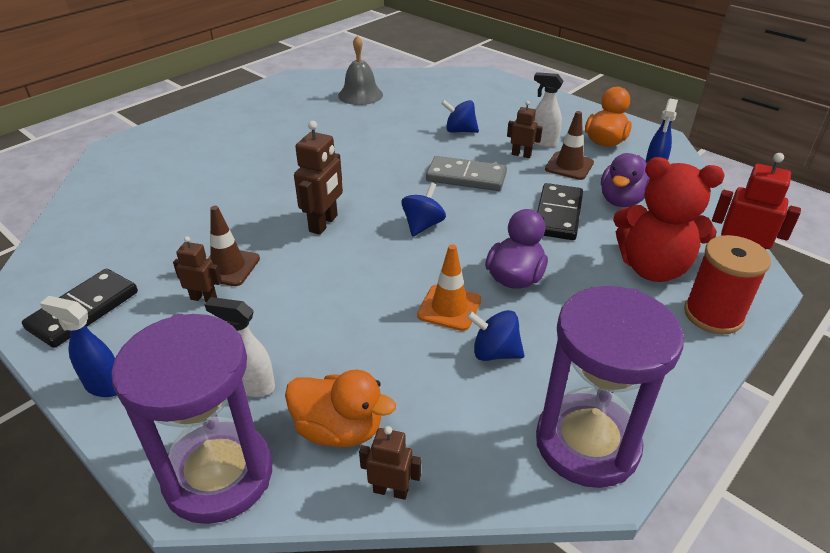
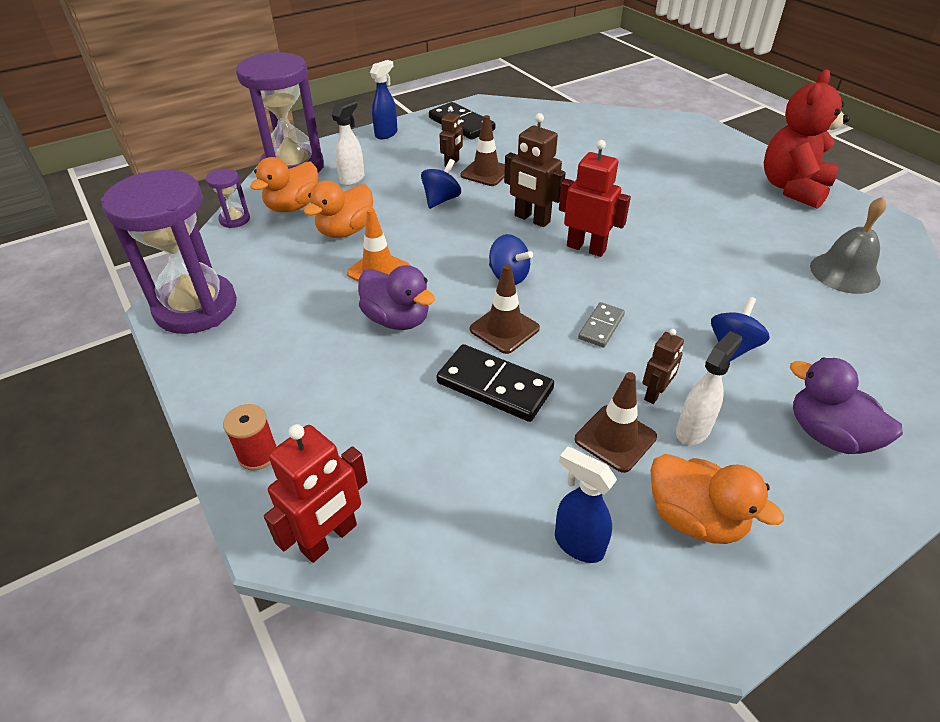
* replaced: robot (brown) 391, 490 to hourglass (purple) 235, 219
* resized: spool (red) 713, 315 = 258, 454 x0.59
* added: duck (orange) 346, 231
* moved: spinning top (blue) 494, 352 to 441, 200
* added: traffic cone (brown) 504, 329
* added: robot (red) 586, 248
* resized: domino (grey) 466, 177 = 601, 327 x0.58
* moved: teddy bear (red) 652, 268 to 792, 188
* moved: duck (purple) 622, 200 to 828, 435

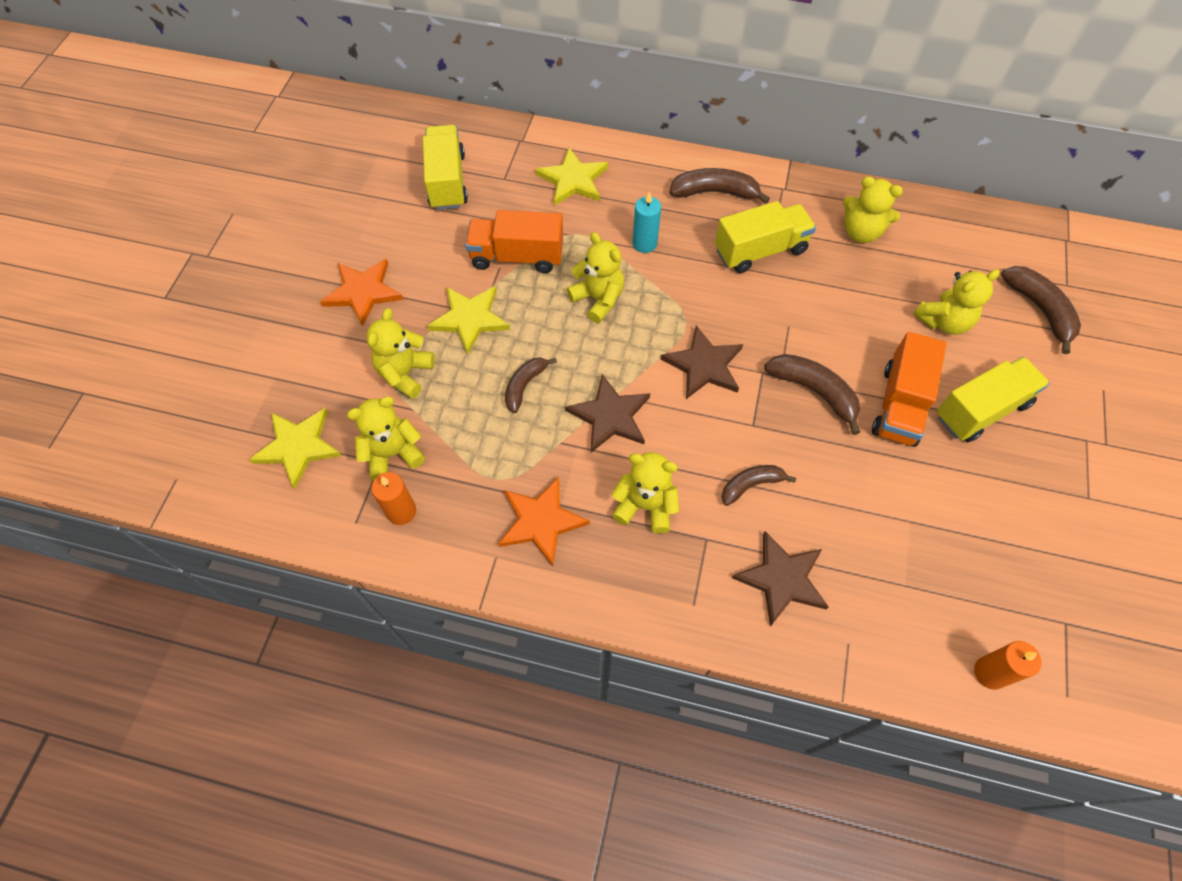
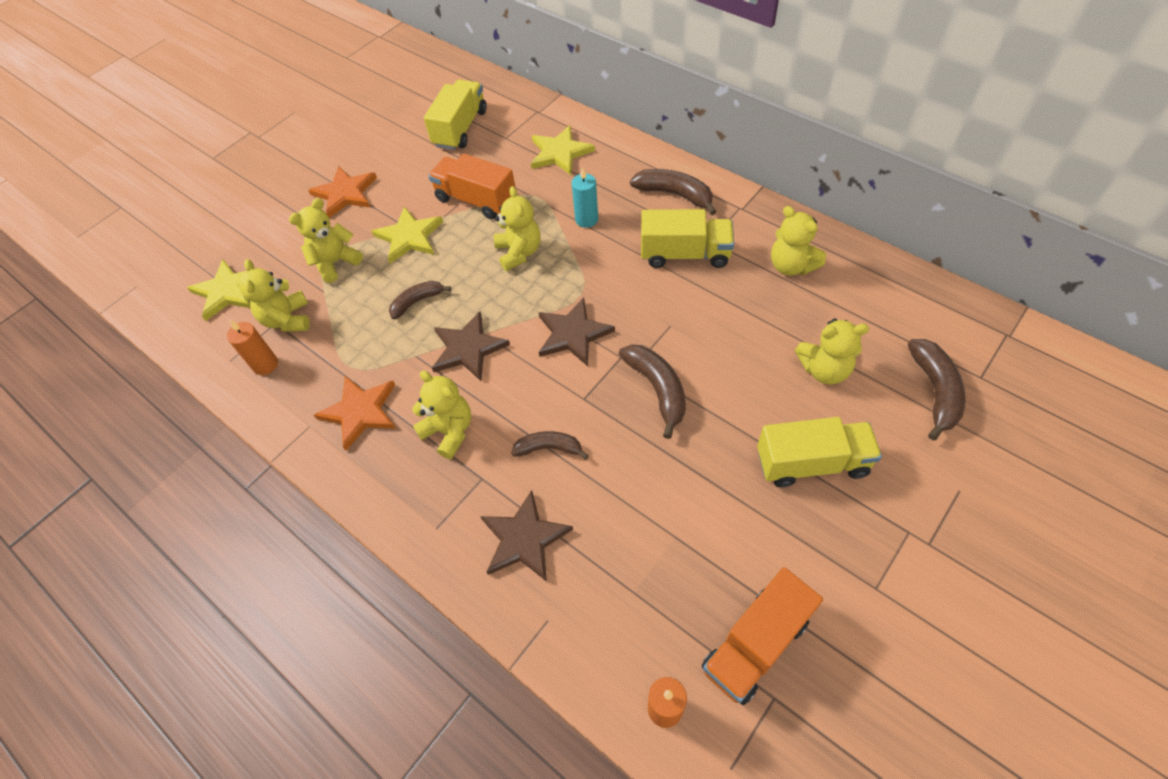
* turned: teddy bear (yellow) 392, 454 = 287, 319 105 degrees counterclockwise
* moved: truck (orange) 899, 405 to 755, 644

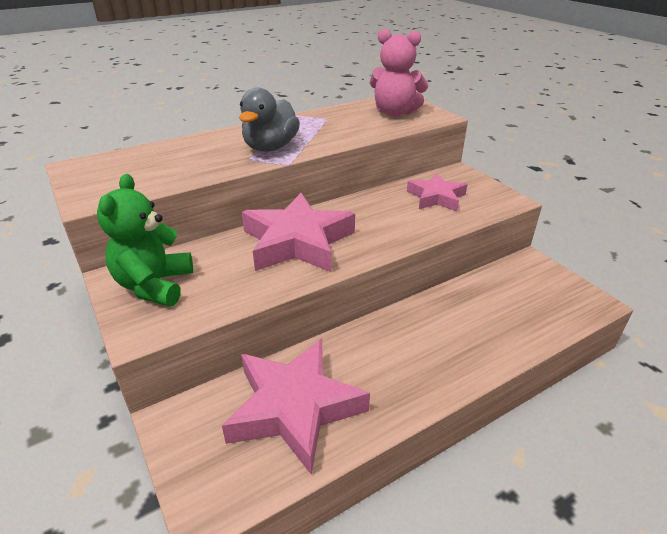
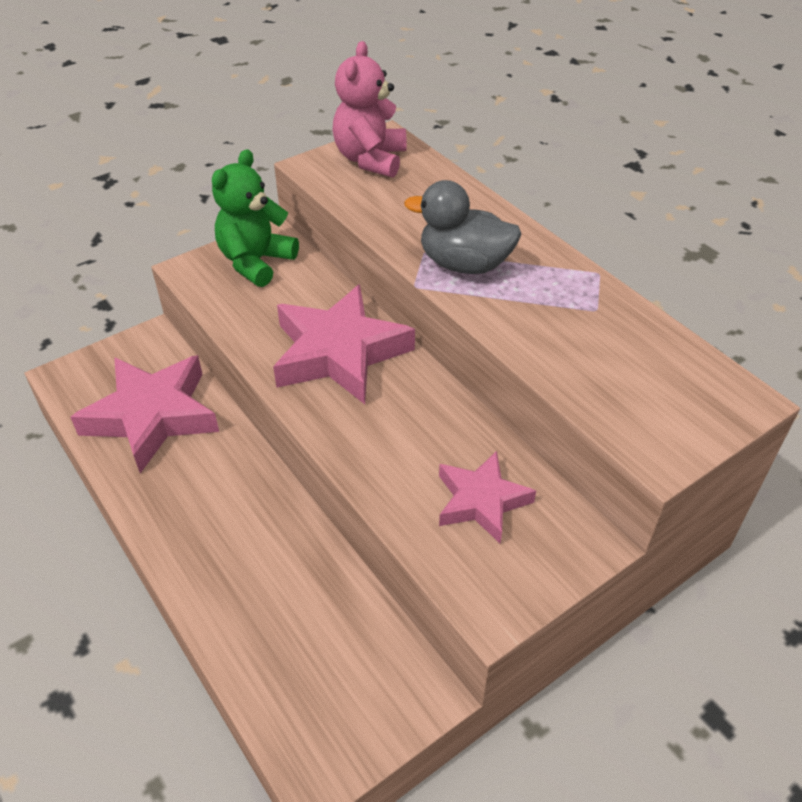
* turned: teddy bear (green) 154, 285 = 256, 262 60 degrees counterclockwise
* moved: teddy bear (pink) 394, 113 to 370, 159

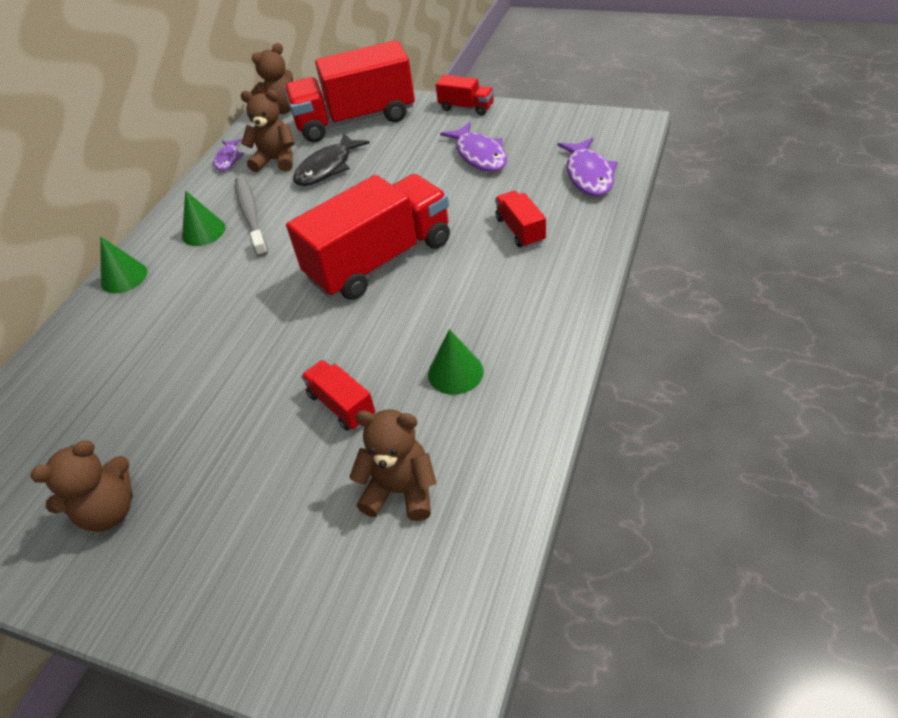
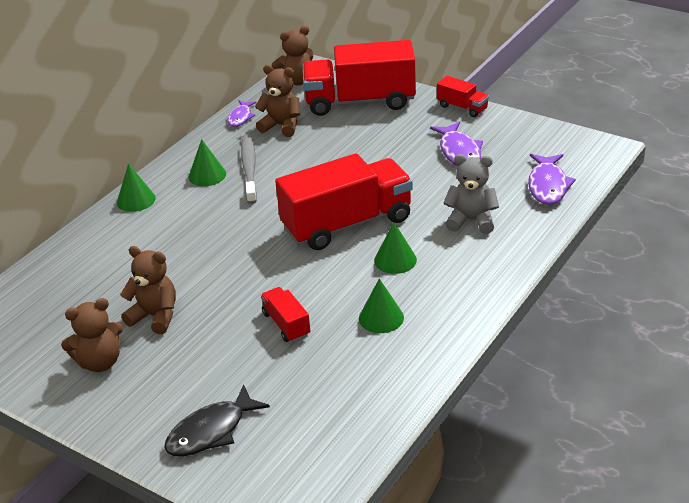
* moved: teddy bear (brown) 401, 491 to 155, 316
* moved: fish (black) 327, 168 to 211, 431
* added: cone (green) 395, 260
* replaced: truck (red) 520, 230 to teddy bear (grey) 471, 221

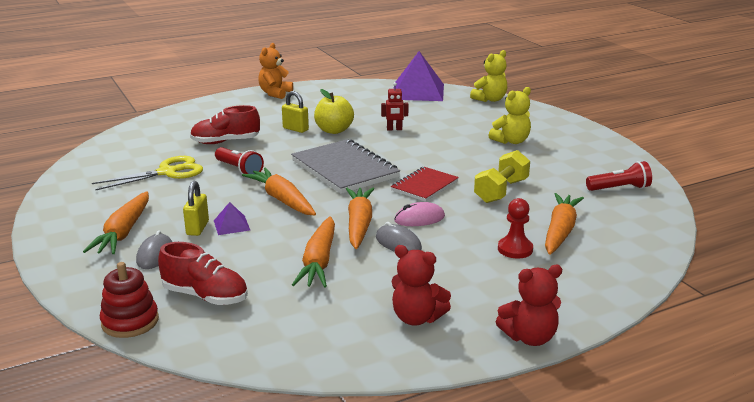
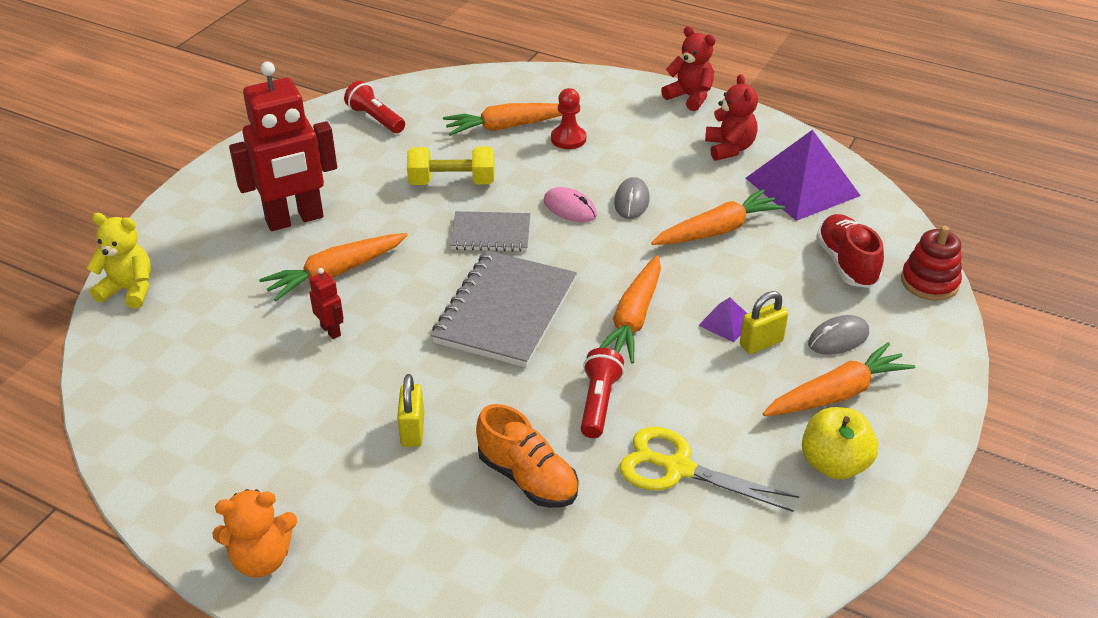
* replaced: teddy bear (yellow) 511, 141 to robot (red) 295, 219
* moved: carrot (orange) 359, 224 to 336, 273
* recoloured: notebook (red) 424, 186 to notebook (grey) 490, 234
* recoloured: shoe (red) 225, 142 to shoe (orange) 528, 478
* moved: pyramid (purple) 418, 91 to 802, 186
* moved: apple (yellow) 334, 130 to 834, 464

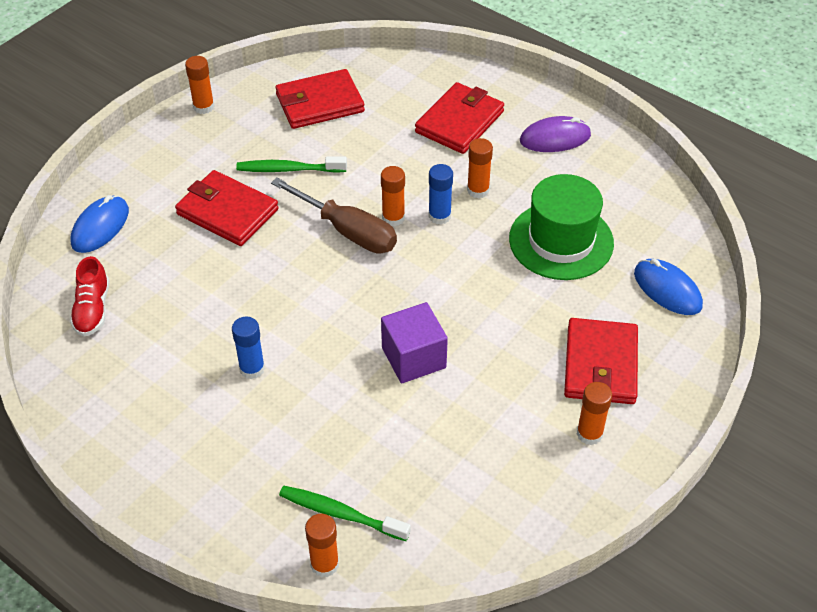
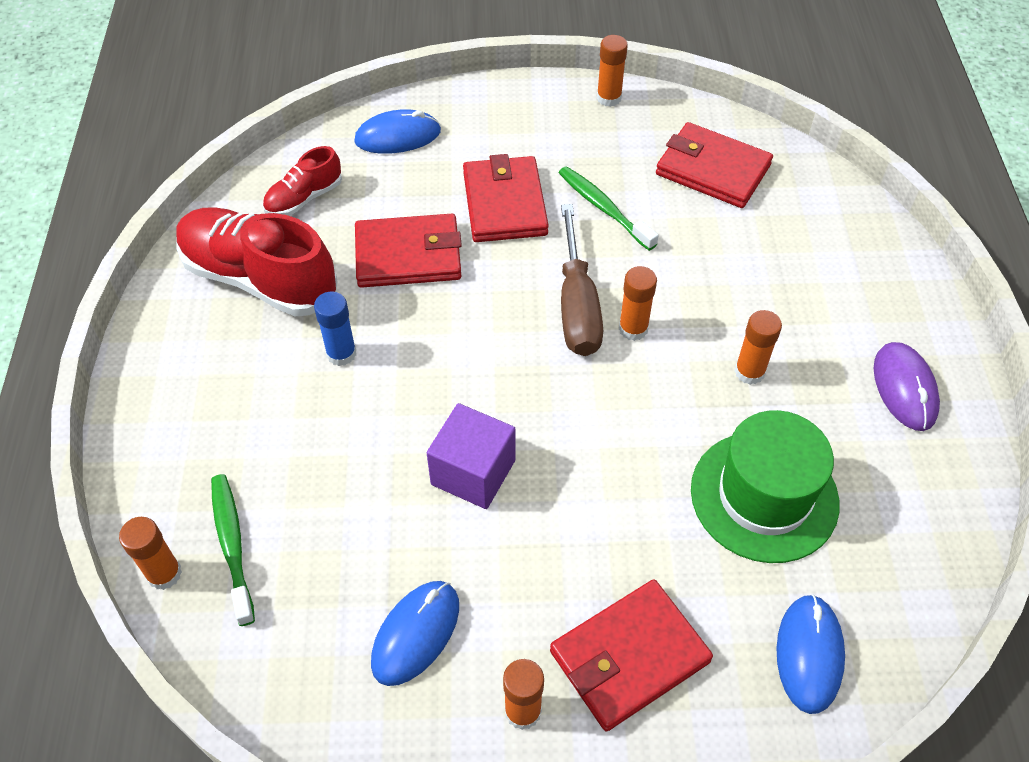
* added: shoe (red) 259, 279
* moved: wallet (red) 459, 122 to 408, 255
* added: mouse (blue) 416, 634
* turned: mouse (purple) 555, 138 = 904, 388 45 degrees clockwise
* removed: glue stick (blue) 439, 216

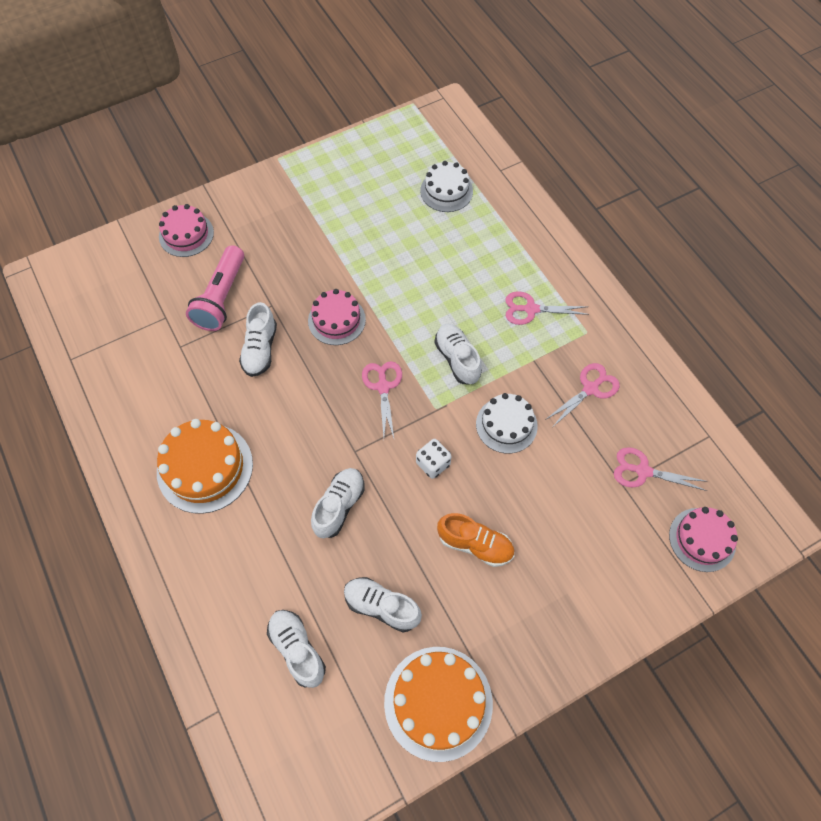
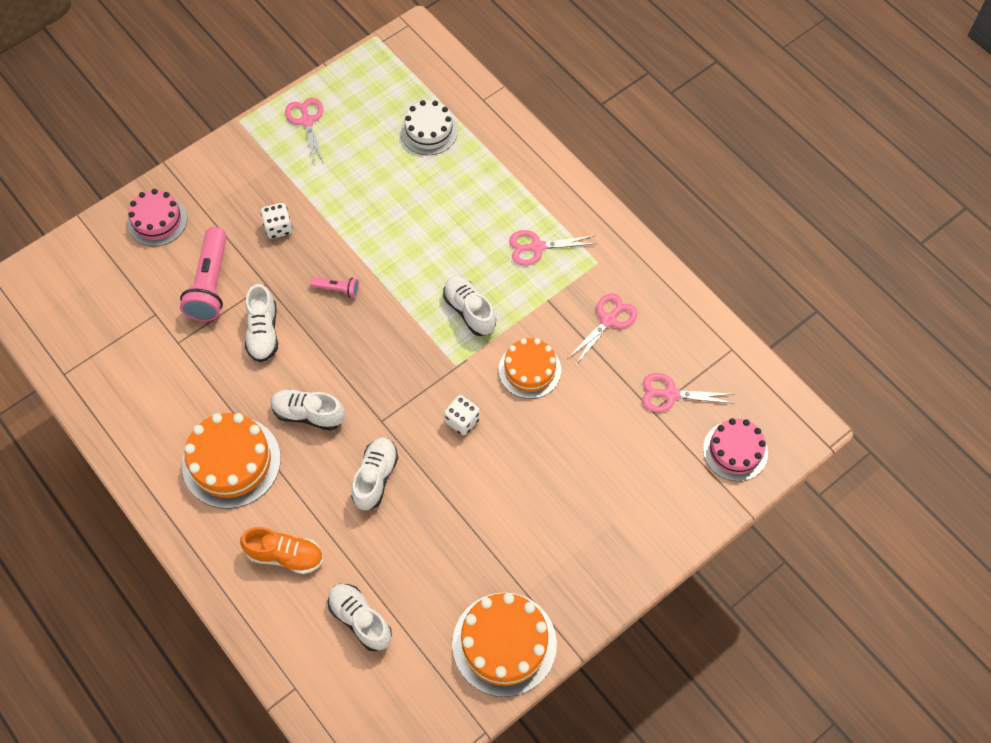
* moved: shoe (orange) 475, 544 to 285, 555
* added: dice (white) 278, 228
* moved: shoe (white) 381, 606 to 308, 414
* moved: scissors (pink) 383, 387 to 307, 121
* replaced: cake (pink) 336, 320 to flashlight (pink) 337, 289
* recoloured: cake (white) 506, 425 to cake (orange) 529, 370

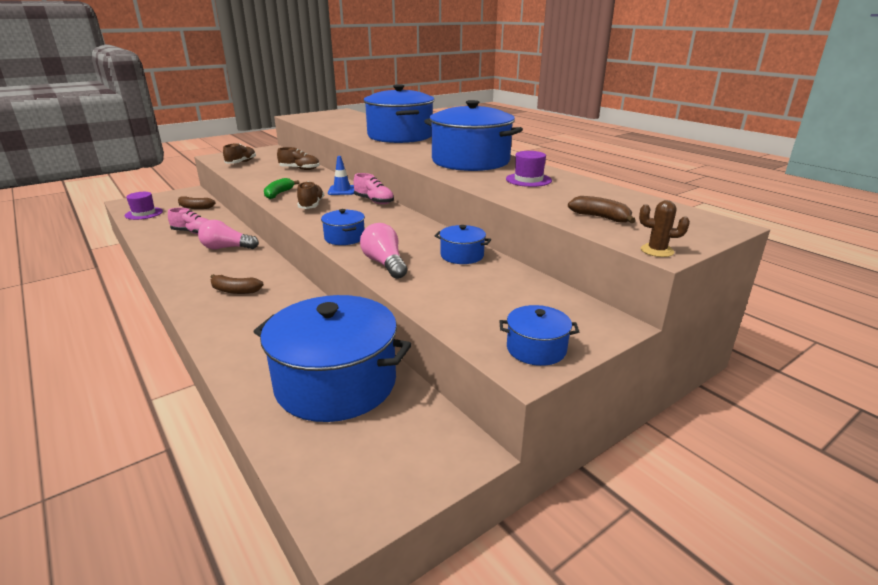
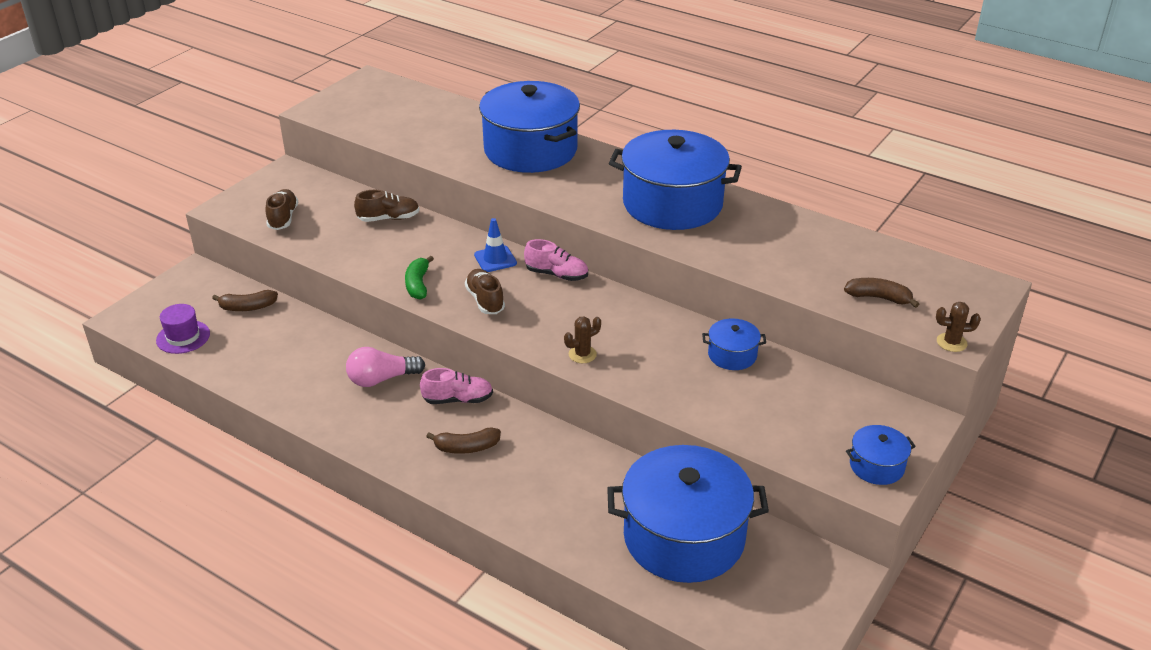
* moved: shoe (pink) 193, 232 to 458, 399
* replaced: pot (blue) 344, 238 to cactus (brown) 582, 354
* removed: light bulb (pink) 384, 264
* removed: hat (purple) 528, 180

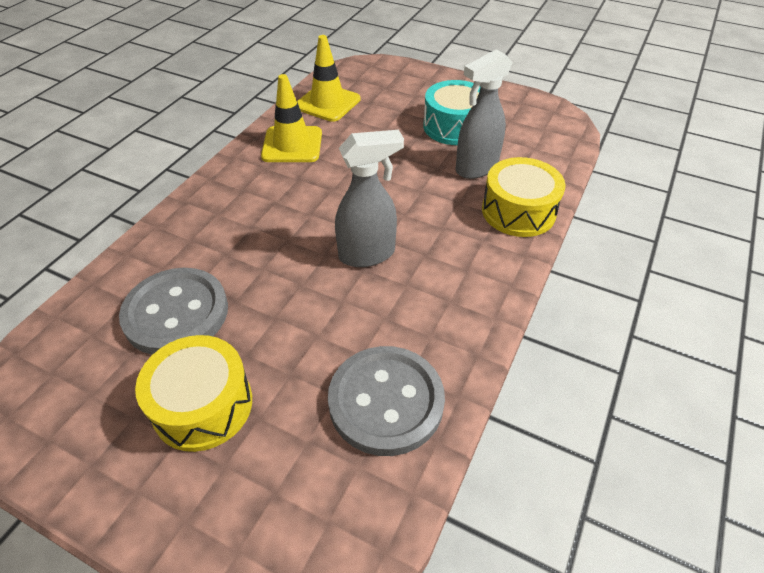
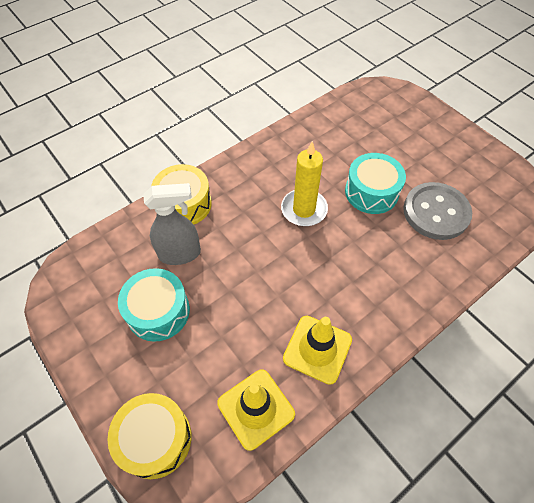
* moved: drum (yellow) 203, 405 to 155, 439
* replaced: spray bottle (grey) 367, 254 to candle (yellow) 304, 209
* added: drum (turquoise) 371, 192
* removed: button (grey) 386, 401

